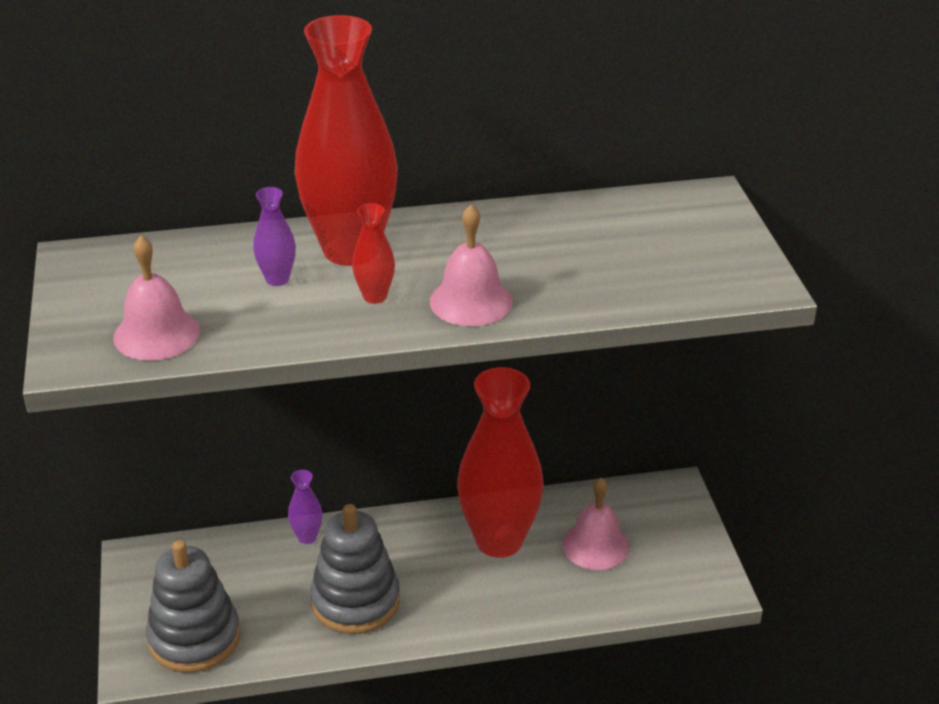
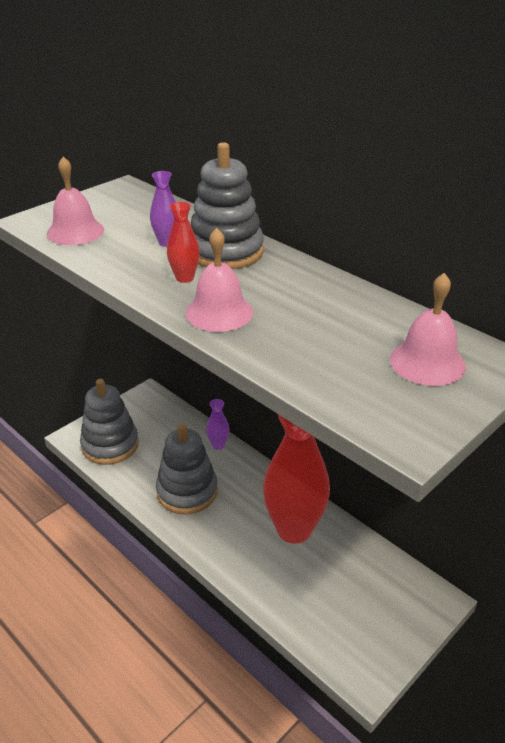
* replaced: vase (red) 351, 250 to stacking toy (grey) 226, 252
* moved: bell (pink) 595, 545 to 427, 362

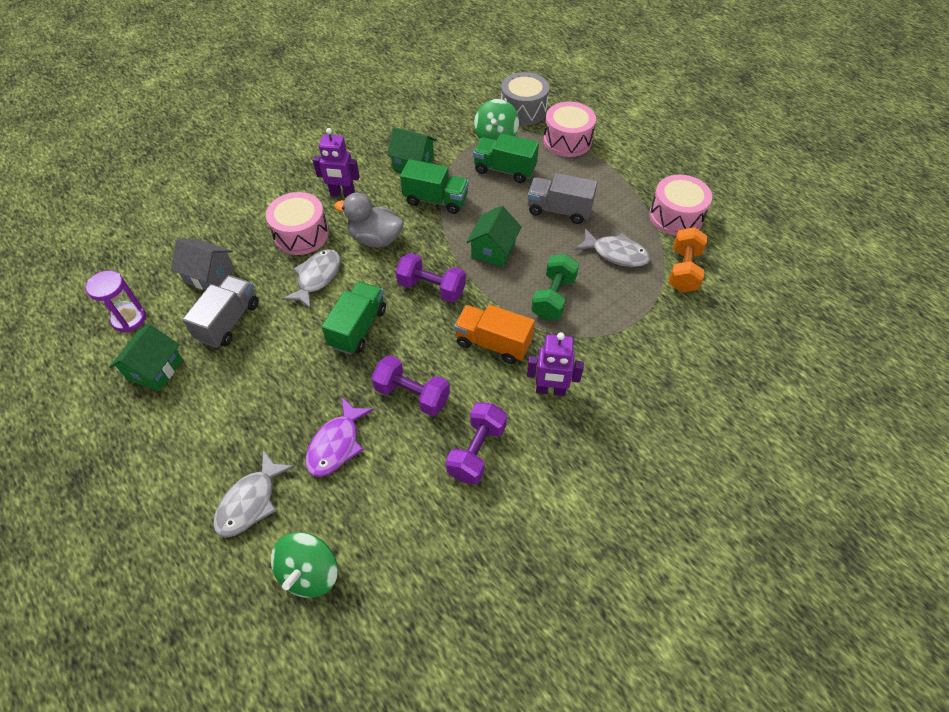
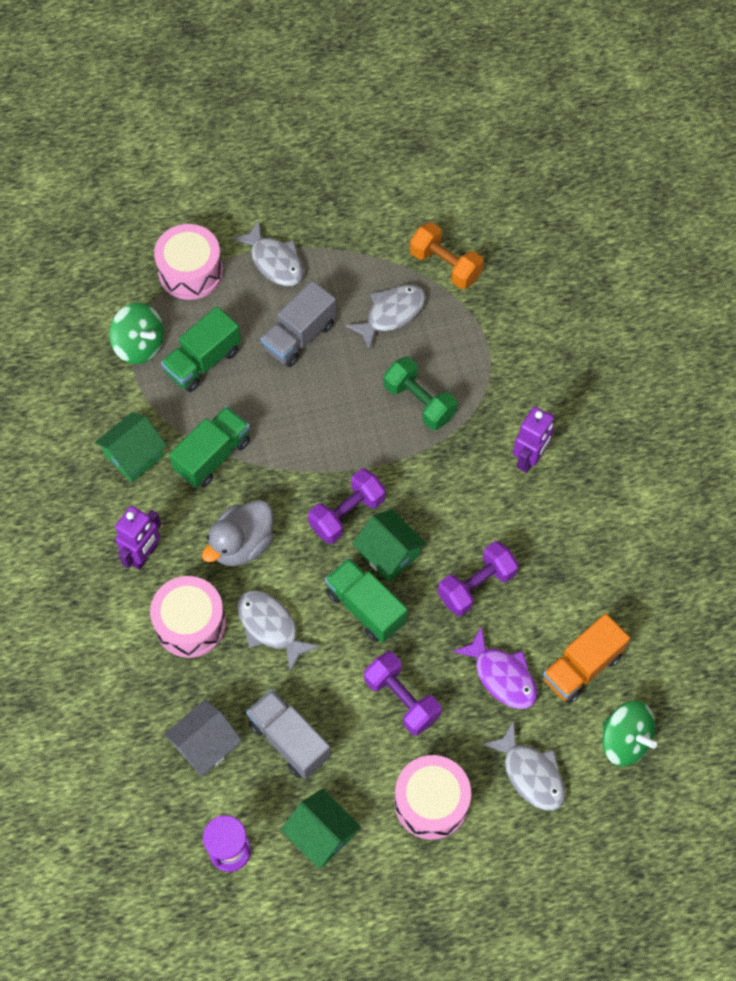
* added: fish (grey) 274, 261
* moved: house (green) 493, 250 to 389, 554
* moved: dumbbell (purple) 476, 451 to 401, 699
* moved: drum (pink) 676, 216 to 431, 802
* moved: truck (orange) 493, 343 to 581, 667
* removed: drum (grey) 523, 110

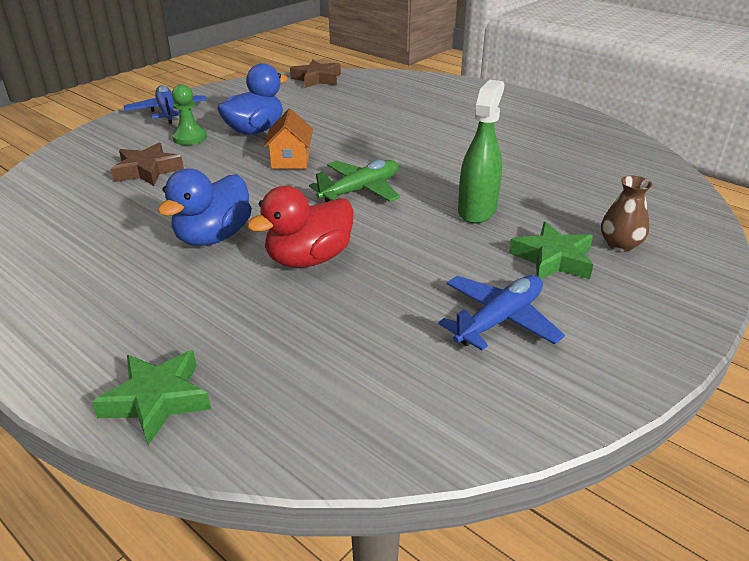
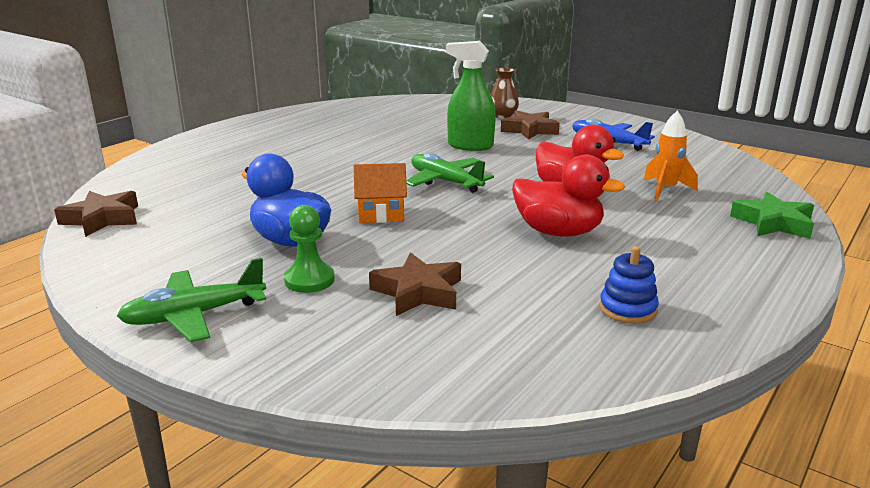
* recoloured: plane (blue) 167, 111 to plane (green) 194, 315
* recoloured: star (green) 553, 259 to star (brown) 529, 130
* recoloured: duck (blue) 213, 237 to duck (red) 558, 232
* added: stacking toy (blue) 627, 309
* added: rocket (orange) 665, 190

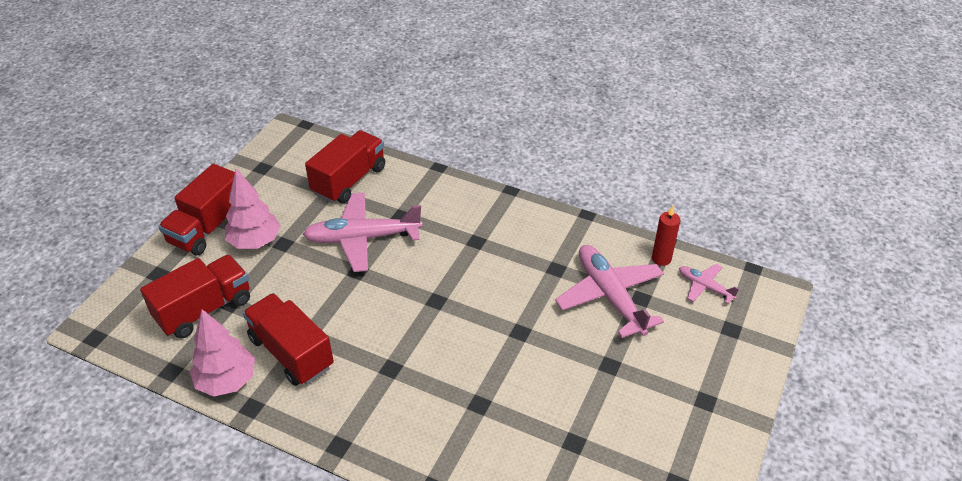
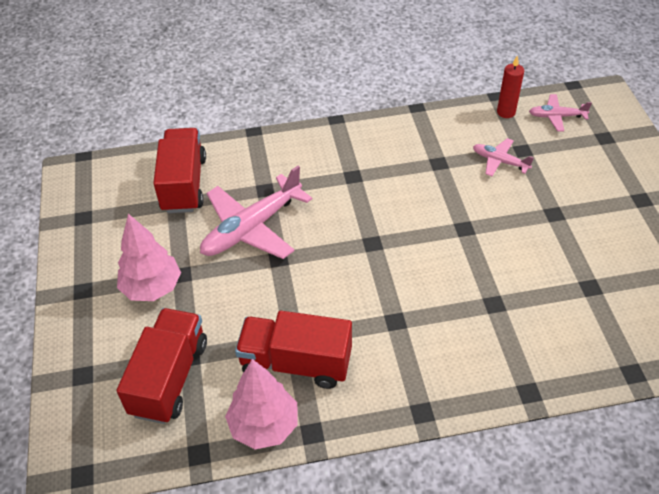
* resized: plane (pink) 610, 296 = 500, 161 x0.51
* removed: truck (red) 208, 227

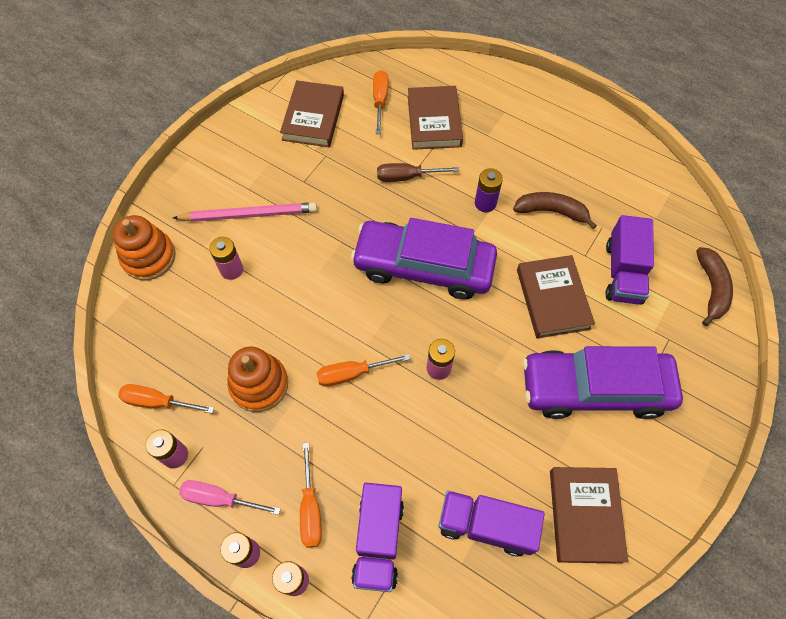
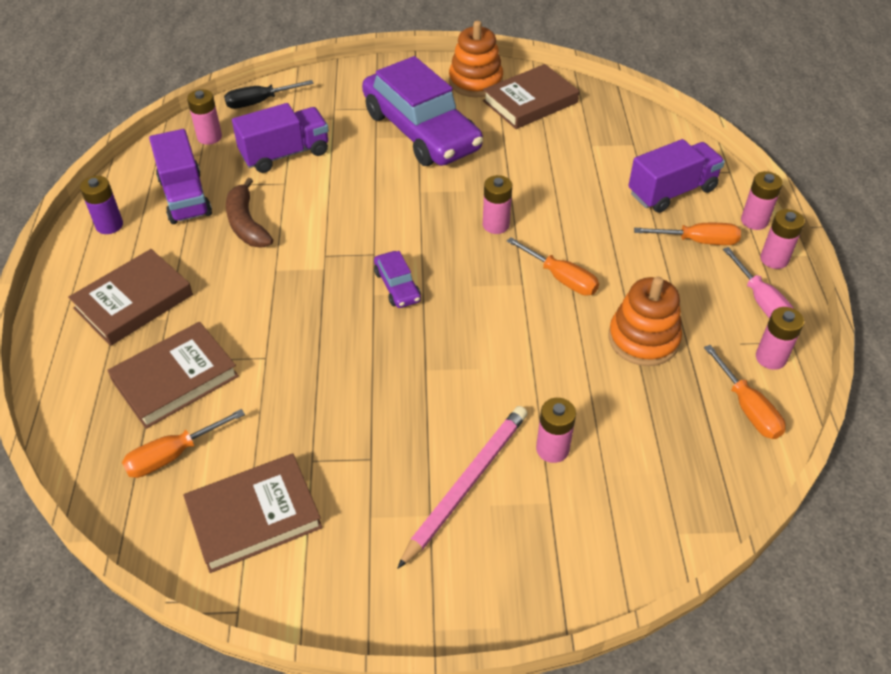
* moved: book (brown) 553, 299 to 133, 301
* moved: battery (purple) 485, 203 to 109, 225
* moved: truck (purple) 486, 525 to 185, 197
* added: battery (pink) 209, 137
* replaced: banana (brown) 711, 288 to screwdriver (black) 259, 102
* resized: car (purple) 423, 267 = 397, 286 x0.41
* turned: pencil (pink) 249, 214 = 466, 484 75 degrees clockwise
* moved: stacking toy (orange) 149, 257 to 475, 82
* turned: screwdriver (orange) 310, 508 = 697, 241 45 degrees clockwise
* removed: screwdriver (brown) 407, 177

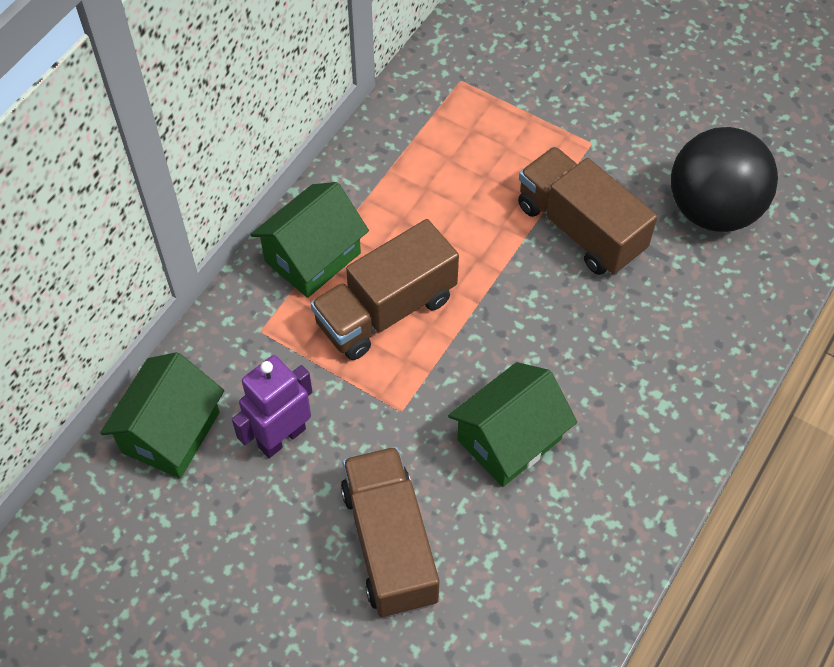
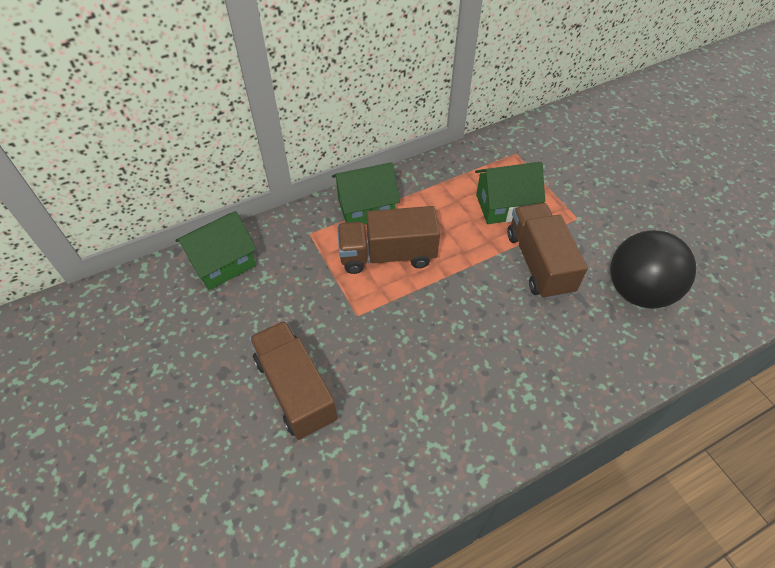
* turned: truck (brown) 390, 544 = 295, 389 45 degrees counterclockwise
* moved: house (green) 509, 439 to 504, 206
* removed: robot (purple) 281, 437

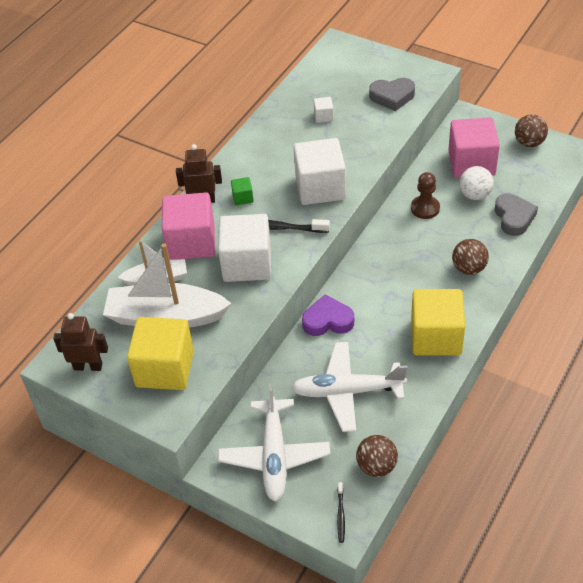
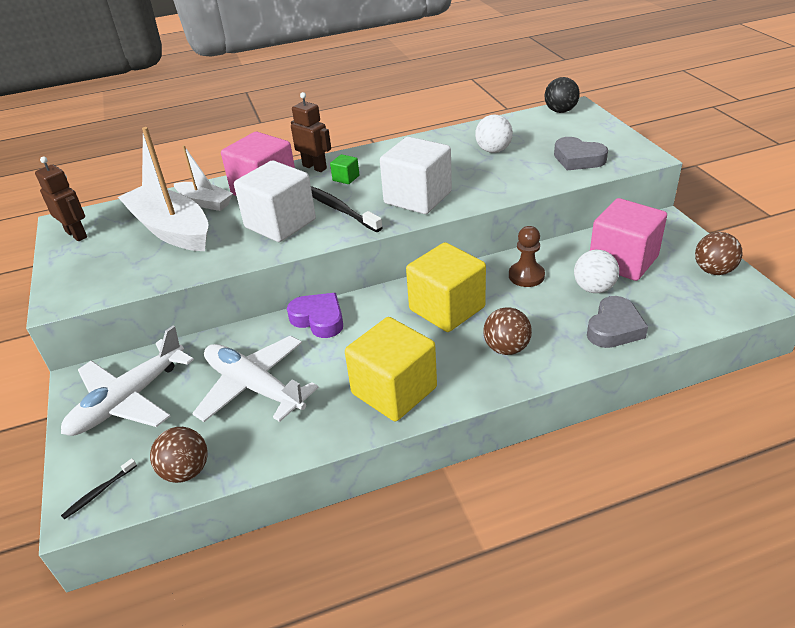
* moved: cube (yellow) 165, 369 to 447, 308
* replaced: cube (white) 323, 116 to ball (white) 493, 150
* added: ball (black) 560, 111

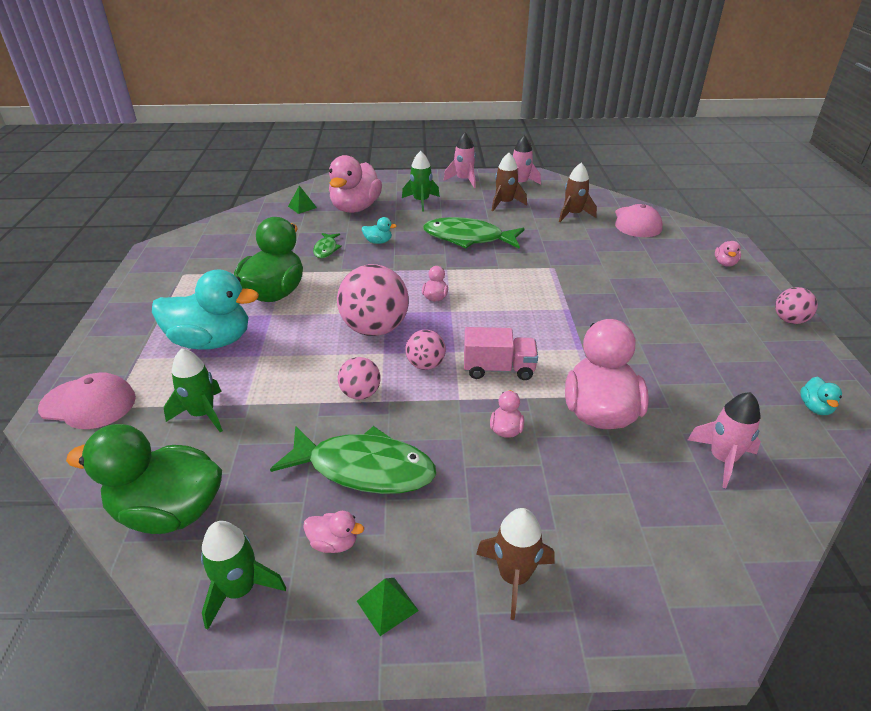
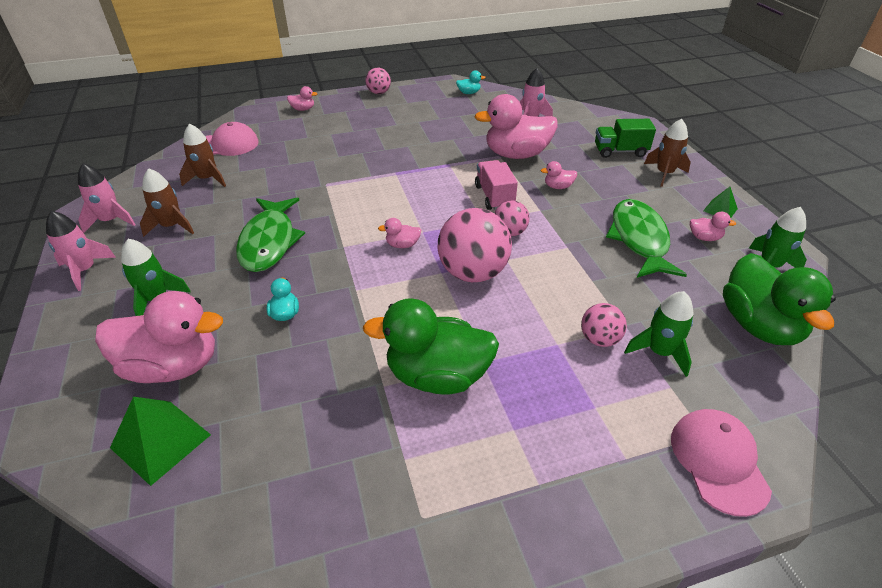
* resized: pyramid (green) 302, 207 = 160, 441 x1.77
* moved: ball (pink) 360, 394 to 599, 339
* added: truck (green) 620, 151
* turned: duck (pink) 334, 543 = 704, 238 105 degrees clockwise
* removed: duck (turquoise) 211, 341
* removed: fish (green) 326, 249

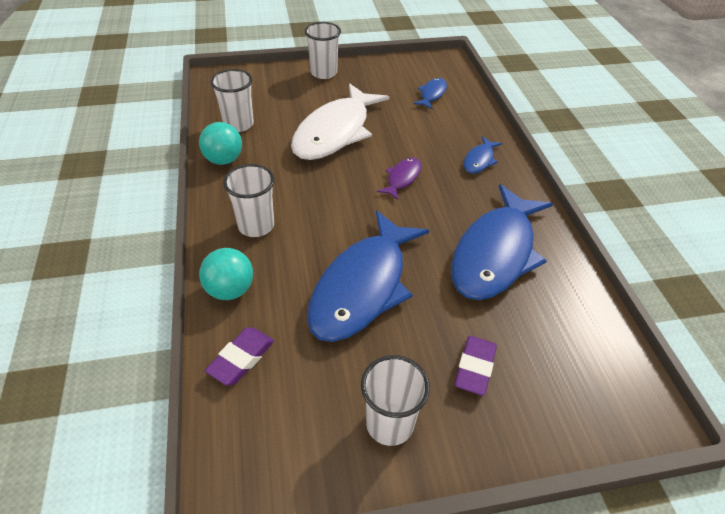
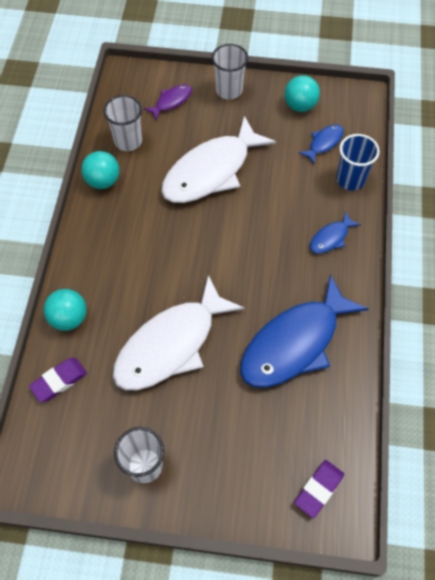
* recoloured: fish (blue) 363, 286 to fish (white) 171, 344
* moved: fish (purple) 402, 178 to 171, 101
* added: ball (turquoise) 300, 105
* moved: eraser (purple) 475, 368 to 318, 489
* added: cup (blue) 350, 179
* removed: cup (white) 256, 226

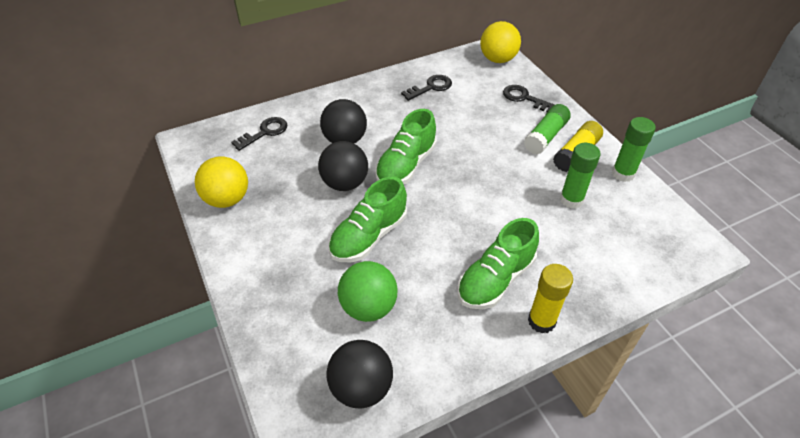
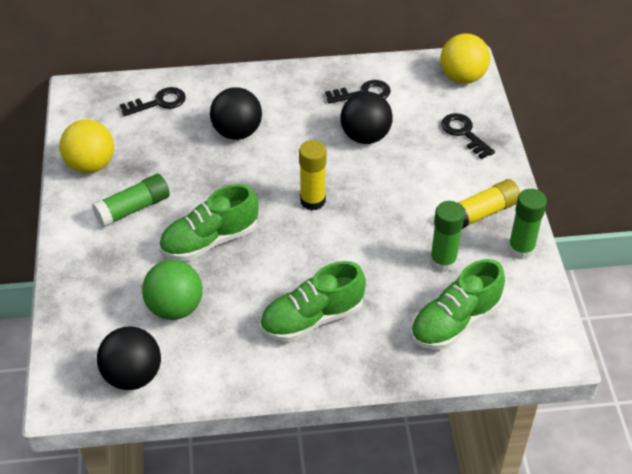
* moved: glue stick (green) 545, 136 to 133, 208
* moved: glue stick (yellow) 541, 321 to 312, 201
* moved: ball (black) 345, 183 to 365, 136
* moved: shoe (green) 406, 165 to 455, 322

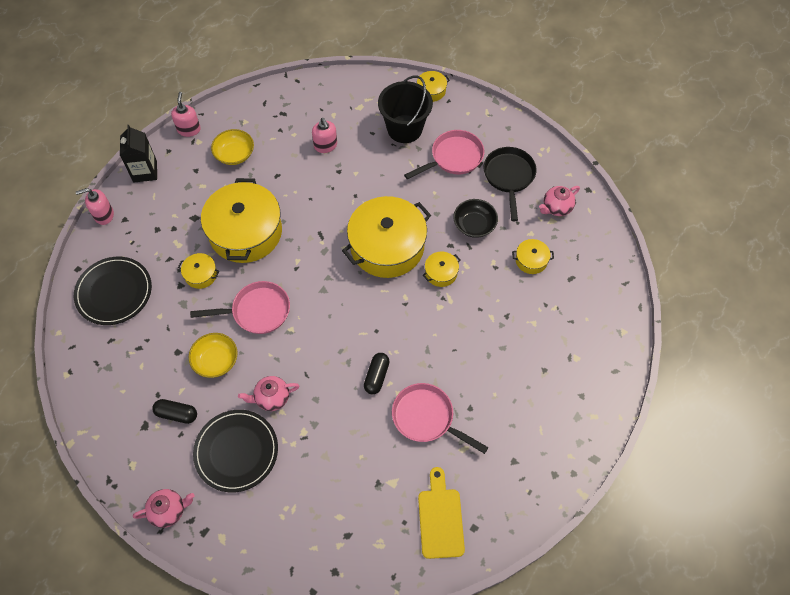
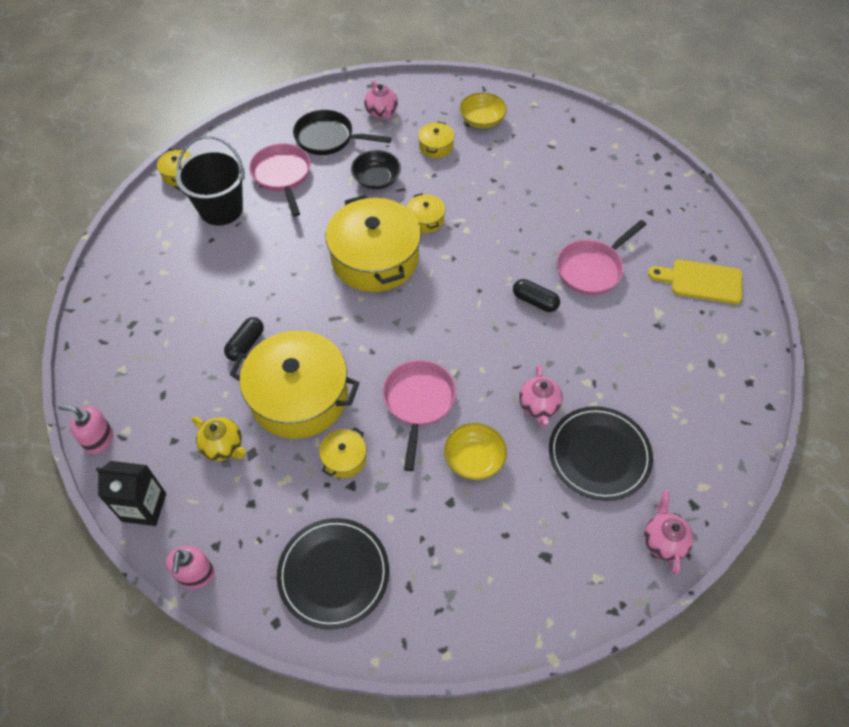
* added: teapot (yellow) 223, 447
* moved: capsule (black) 177, 414 to 246, 344
* moved: bowl (yellow) 234, 154 to 482, 120
* removed: soap dispenser (pink) 325, 146

